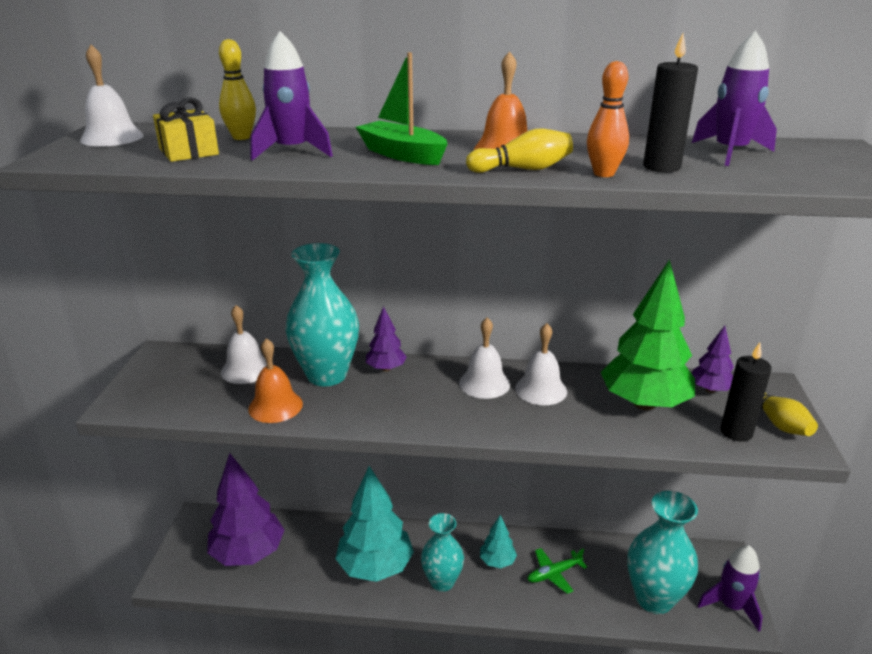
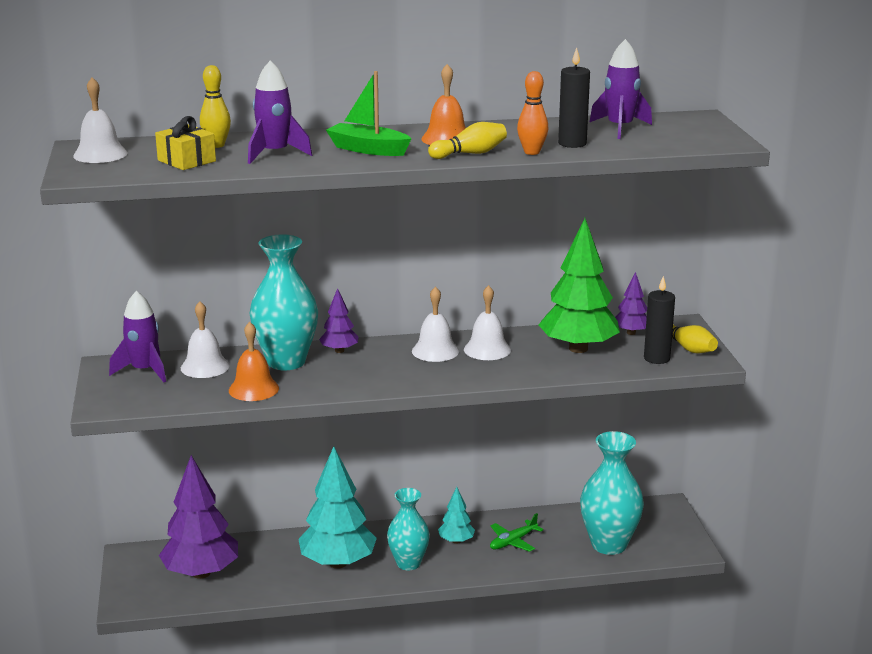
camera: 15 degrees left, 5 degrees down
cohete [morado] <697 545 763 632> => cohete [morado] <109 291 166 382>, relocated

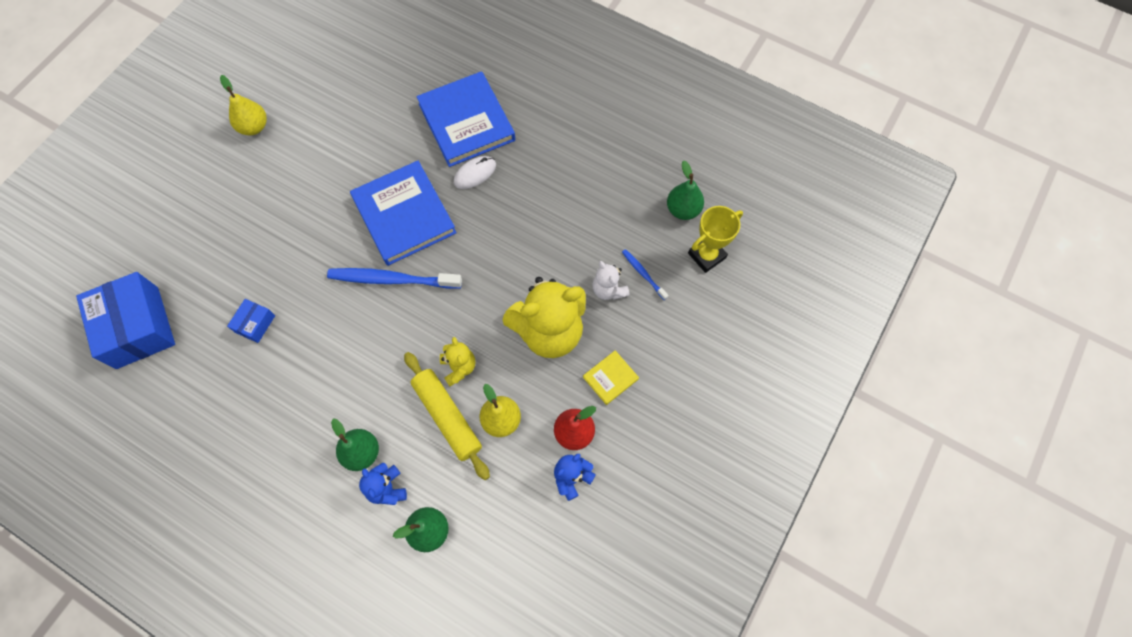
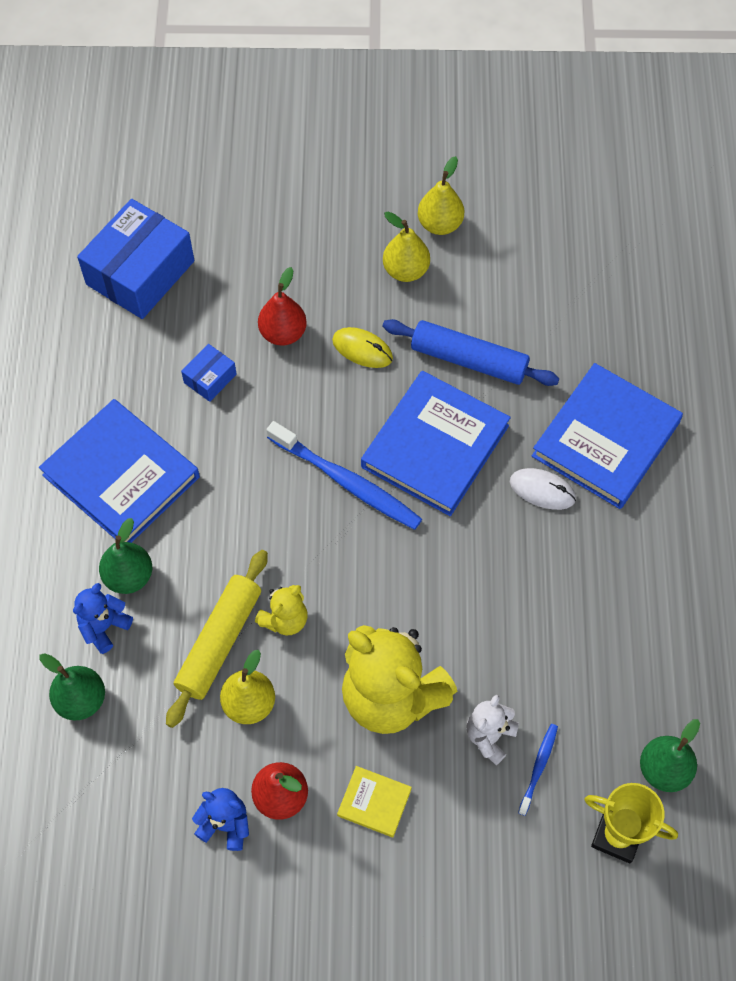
camera: 60 degrees right, 5 degrees down
nothing => libro [azul] <39 399 200 543>
caja [azul] <227 299 275 343> => caja [azul] <181 344 237 402>, 45 degrees counterclockwise
nothing => pera [rojo] <258 267 307 346>
cepillo de dientes [azul] <327 268 462 289> => cepillo de dientes [azul] <266 421 422 530>, 150 degrees clockwise
nothing => ratón [amarillo] <332 327 393 368>
nothing => rodillo [azul] <382 319 559 386>
nothing => pera [amarillo] <383 212 430 282>

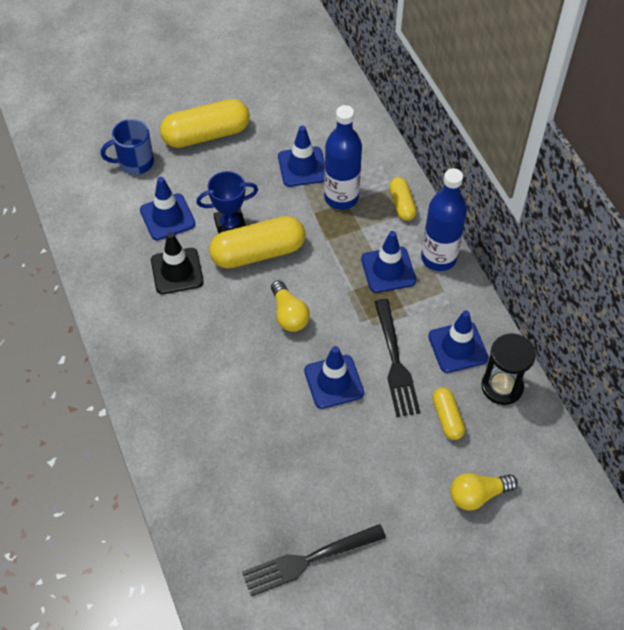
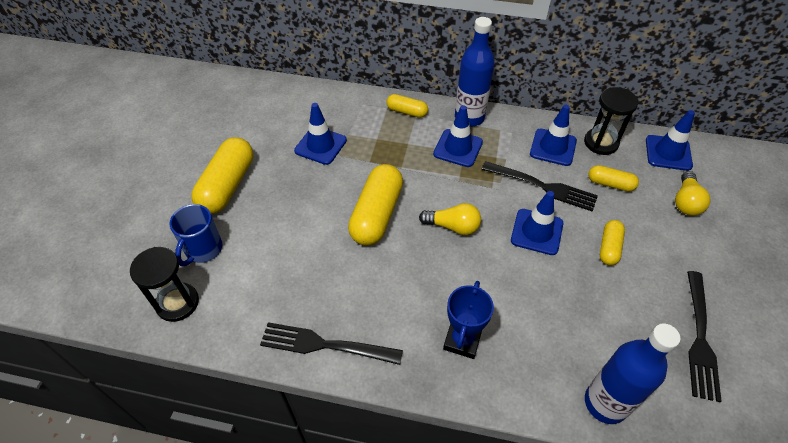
camera: 55 degrees left, 5 degrees down
nothing => reloj de arena [negro] <130 247 199 322>
nothing => tenedor [negro] <260 322 403 365>
trofeo [azul] <196 171 258 234> => trofeo [azul] <443 281 494 359>, relocated
botella [azul] <324 105 362 210> => botella [azul] <585 324 681 424>, relocated
nothing => cápsula [amarillo] <600 220 625 265>
cono de tráfico [azul] <140 177 196 240> => cono de tráfico [azul] <646 110 695 171>, relocated
cono de tráfico [negro] <151 232 204 294> => nothing

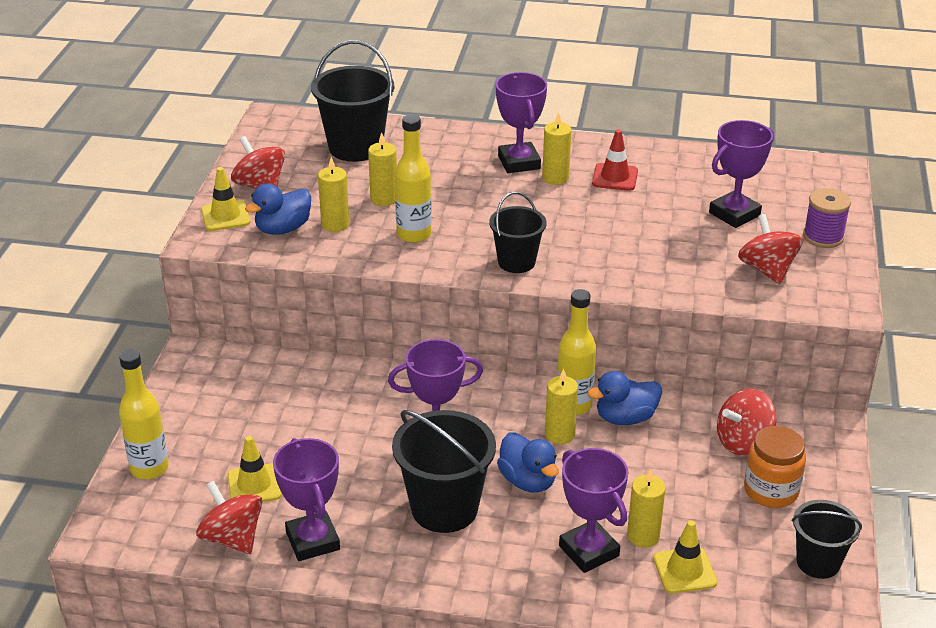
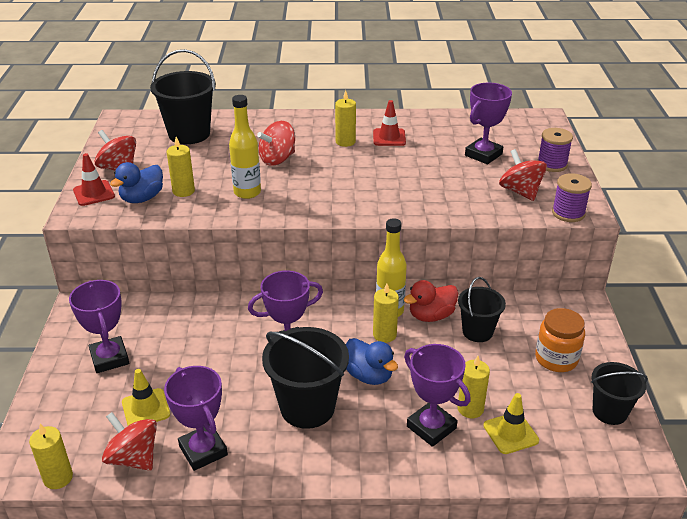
camera: 10 degrees left, 0 degrees up
vela [amarillo] <368 132 397 206> => vela [amarillo] <29 424 73 489>, relocated
trofeo [morado] <496 72 547 173> => trofeo [morado] <69 280 129 373>, relocated
cono de tráfico [amarillo] <201 167 250 231> => cono de tráfico [rojo] <73 153 115 206>
peonza [rojo] <717 388 776 455> => peonza [rojo] <257 121 295 166>, relocated
pato [azul] <587 371 662 425> => pato [rojo] <404 280 458 322>
balde [negro] <489 192 547 273> => balde [negro] <458 277 506 342>, relocated
nothing => carrete [morado] <552 173 592 222>
botella [amarillo] <119 349 169 479> => nothing

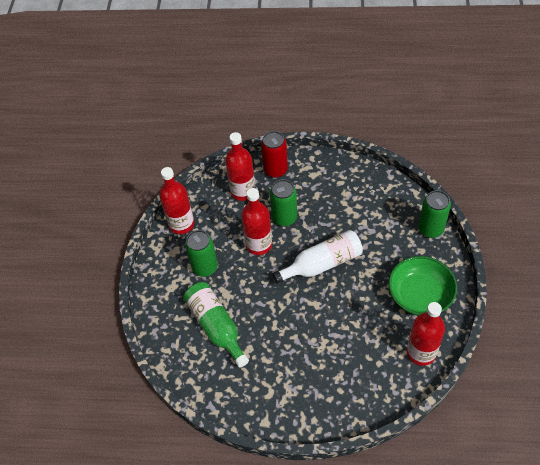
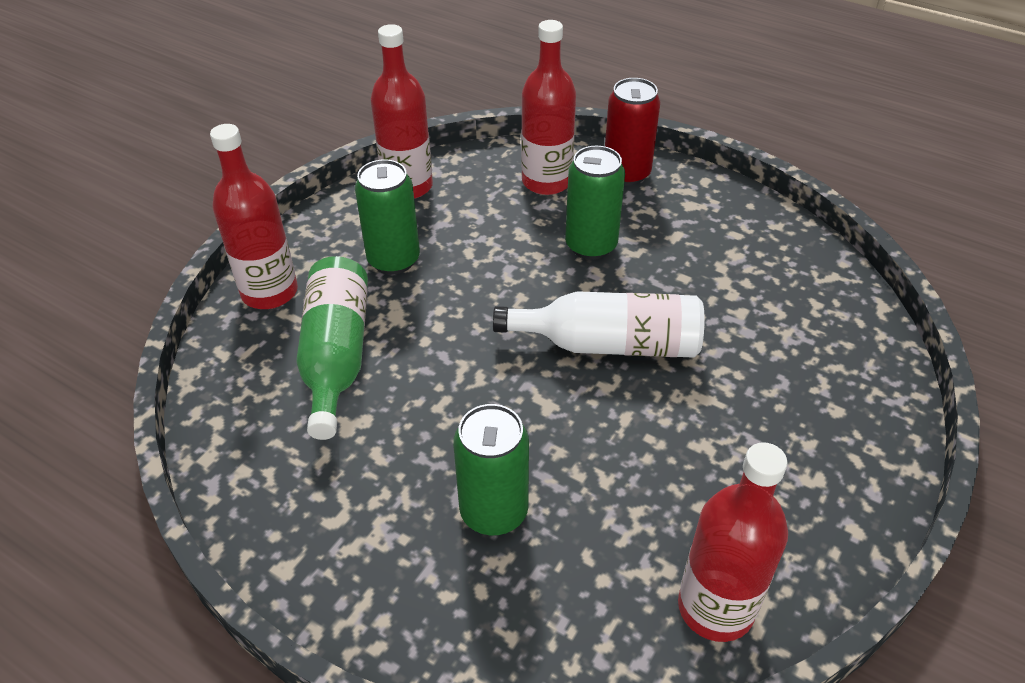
camera: 25 degrees right, 10 degrees down
botella [rojo] <241 188 272 255> => botella [rojo] <210 124 298 309>, relocated
lata [verde] <418 190 451 238> => lata [verde] <453 404 529 535>, relocated
cuenco [verde] <388 256 457 316> => nothing

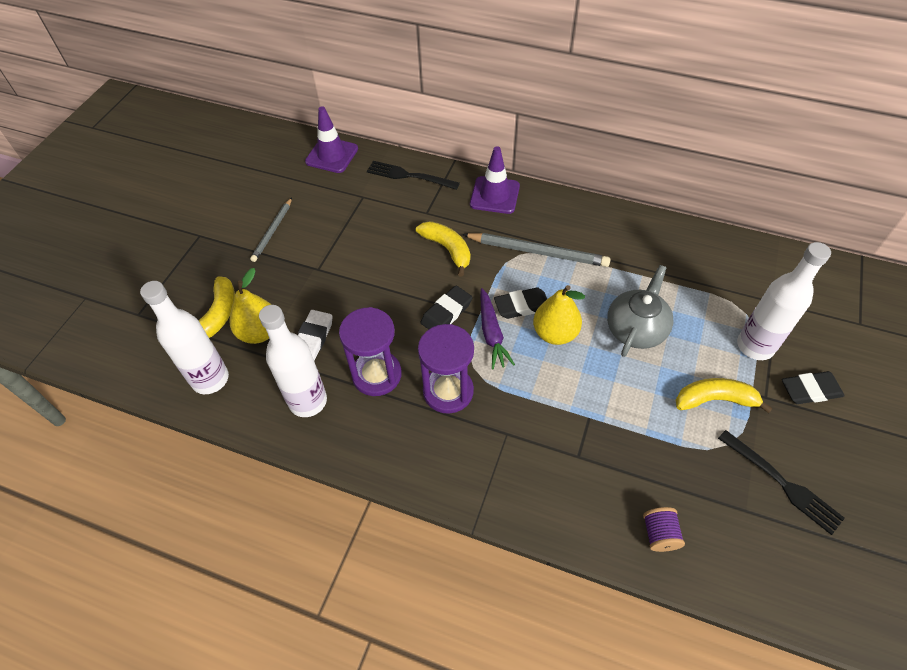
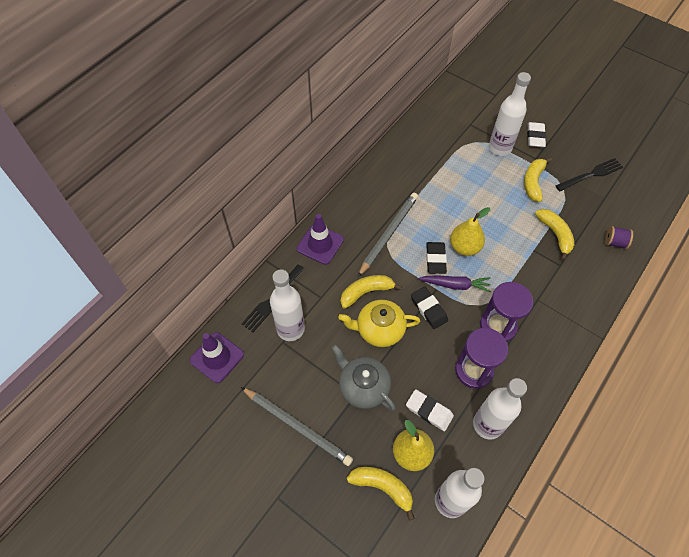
camera: 75 degrees left, 5 degrees up
lápiz [gris] <250 198 292 262> => lápiz [gris] <241 387 353 466>, x1.63
nothing => botella [blanco] <270 269 305 341>
tetera [gris] <607 265 673 357> => tetera [gris] <332 345 396 411>, relocated
nothing => tetera [amarillo] <338 300 420 347>
goma de borrar [negro] <782 371 845 404> => goma de borrar [blanco] <527 122 546 147>
nothing => plátano [amarillo] <535 209 574 261>

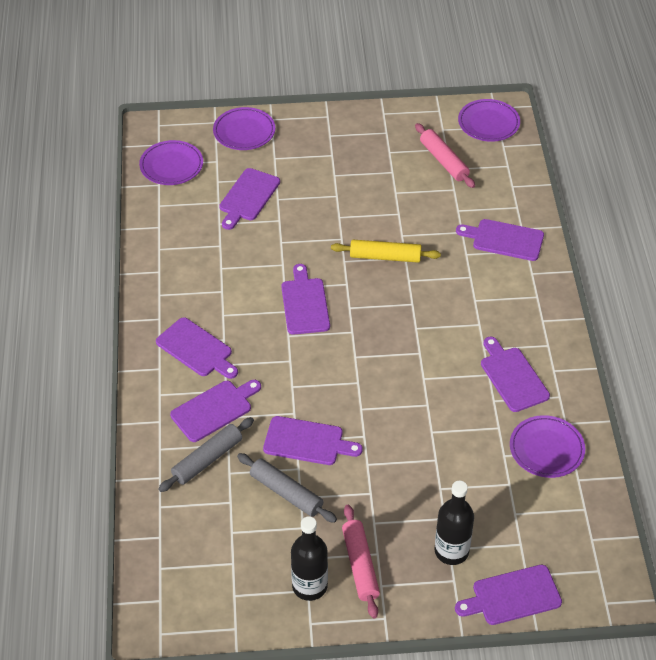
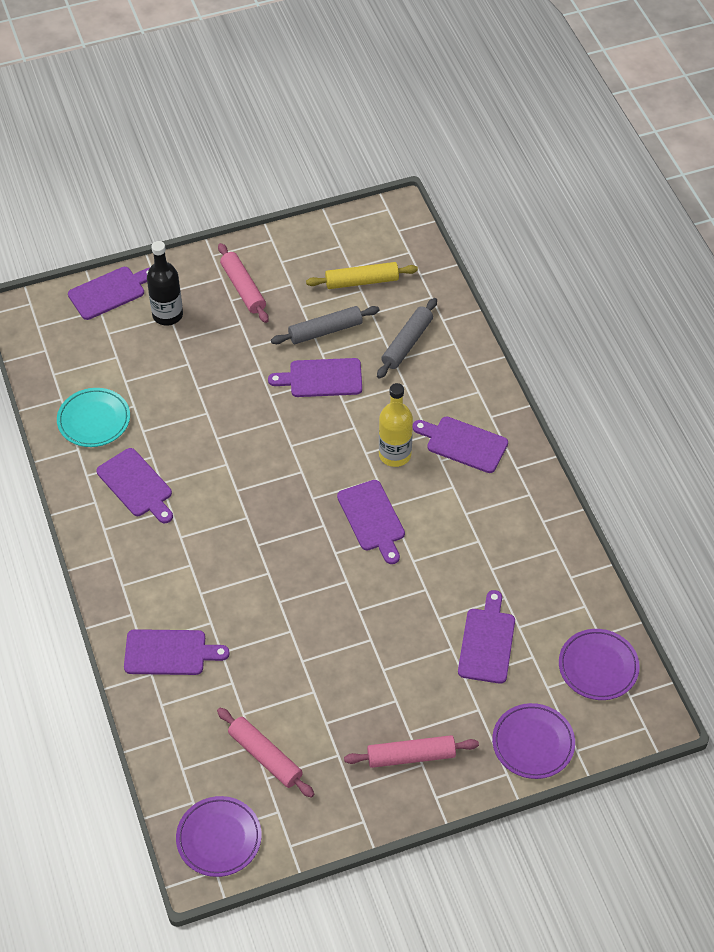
camera: 165 degrees right, 5 degrees up
plato [morado] <510 415 585 478> => plato [turquesa] <57 388 130 447>
rodillo [gris] <237 453 337 523> => rodillo [gris] <271 306 380 344>, 45 degrees counterclockwise
rodillo [amarillo] <331 240 441 263> => rodillo [amarillo] <306 262 418 289>, relocated
nothing => rodillo [rosa] <344 735 479 768>
nothing => botella [amarillo] <379 383 413 467>
tabla de cortar [morado] <170 380 261 442> => nothing
botella [negro] <291 516 328 601> => nothing

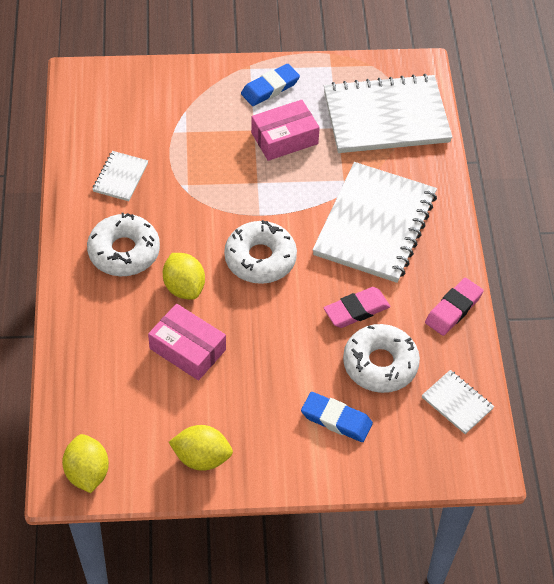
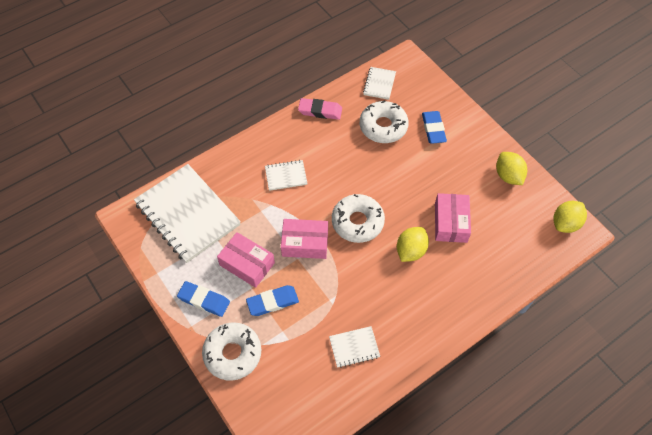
camera: 120 degrees left, 5 degrees up
rosquilla [blanco] <87 213 160 276> => rosquilla [blanco] <202 323 261 381>, relocated
nothing => goma de borrar [azul] <246 285 299 316>
cuaderno [blanco] <312 162 437 283> => cuaderno [blanco] <265 160 308 191>, x0.44
nothing => caja [rosa] <281 219 328 259>
goma de borrar [rosa] <324 287 390 328> => nothing

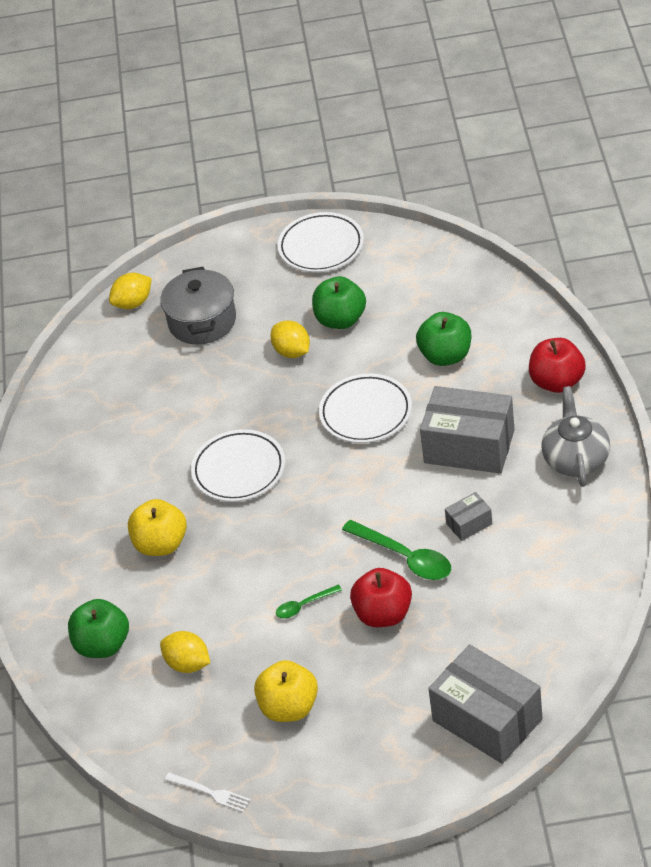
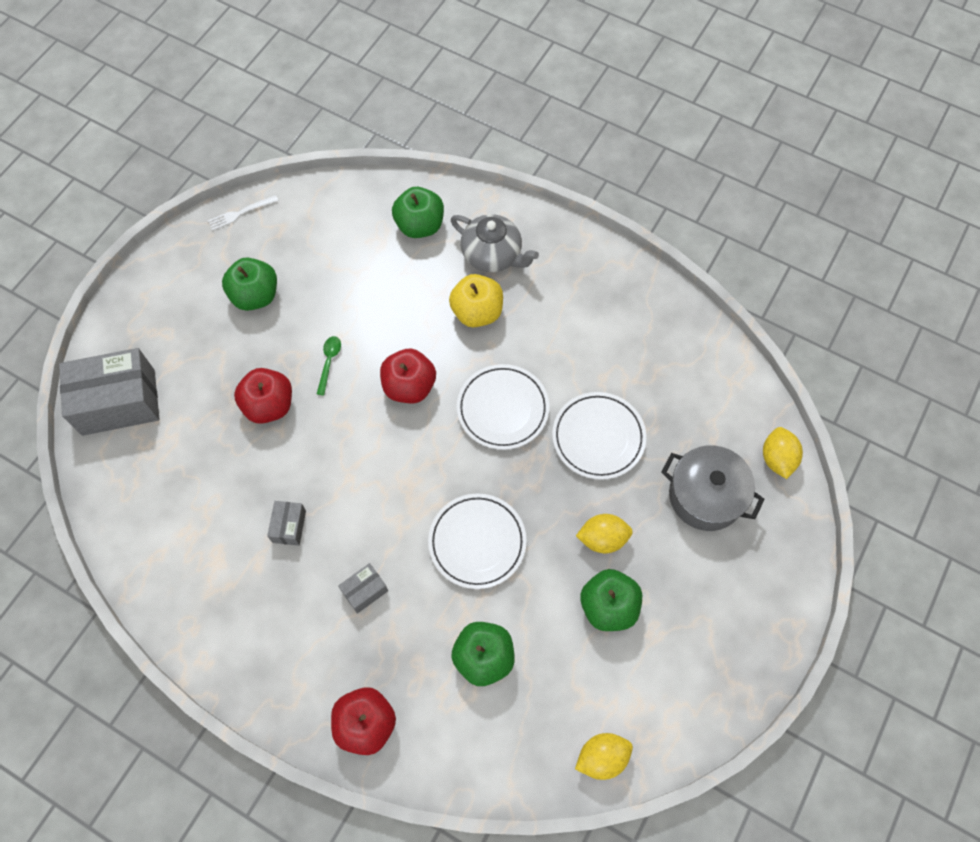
camera: 120 degrees right, 20 degrees up
manzana [amarillo] <254 660 318 722> => manzana [verde] <222 257 277 311>
caja [gris] <420 386 514 474> => caja [gris] <338 563 388 614>, x0.46
nothing => manzana [rojo] <380 349 436 403>
tetera [gris] <542 386 610 487> => tetera [gris] <451 214 539 272>, relocated
plato [blanco] <277 212 364 272> => plato [blanco] <552 392 646 480>, relocated
limón [amarillo] <160 631 210 673> => limón [amarillo] <575 733 633 780>, relocated
cuchara [verde] <342 520 451 580> => nothing

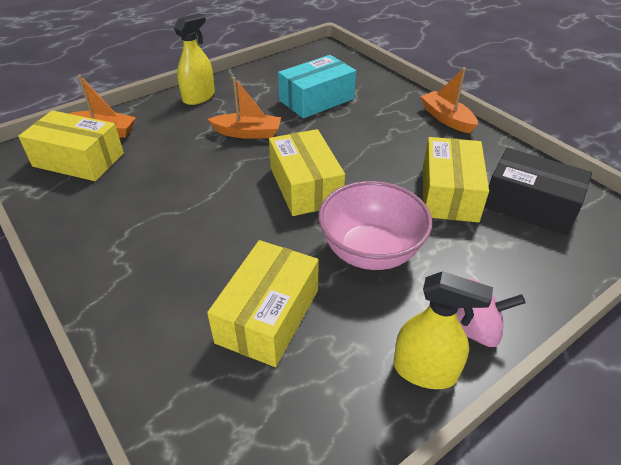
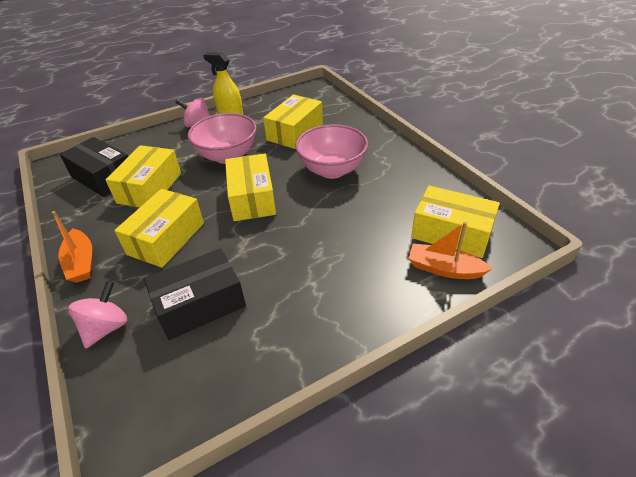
camera: 170 degrees left, 0 degrees up
nothing => peonza [rosa] <68 281 127 348>
nothing => caja [amarillo] <114 189 204 268>
caja [turquesa] <278 55 356 118> => caja [negro] <144 248 246 340>
nothing => cuenco [rosa] <295 124 368 179>
pulverizador [amarillo] <174 13 215 105> => nothing
barco [naranja] <208 77 281 139> => nothing

